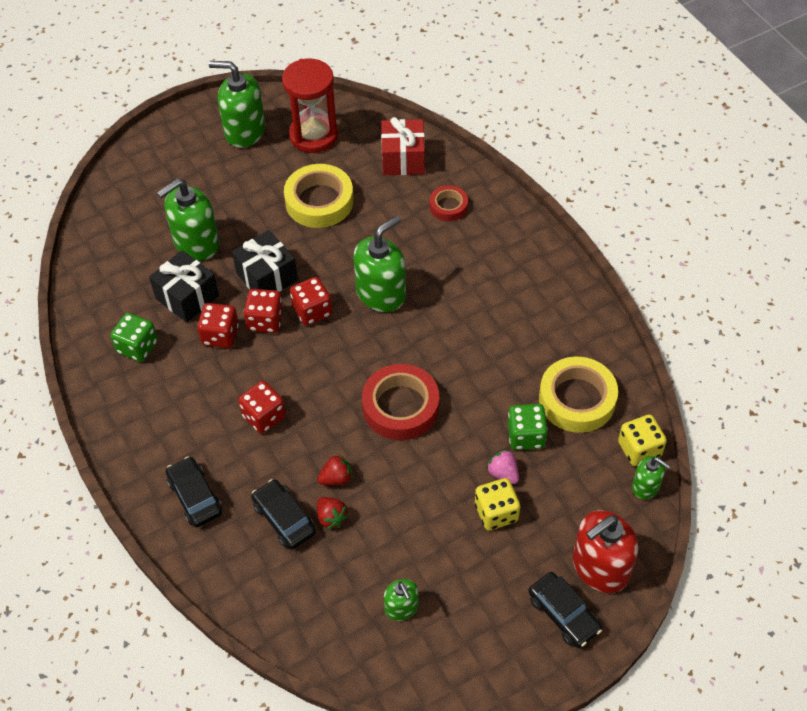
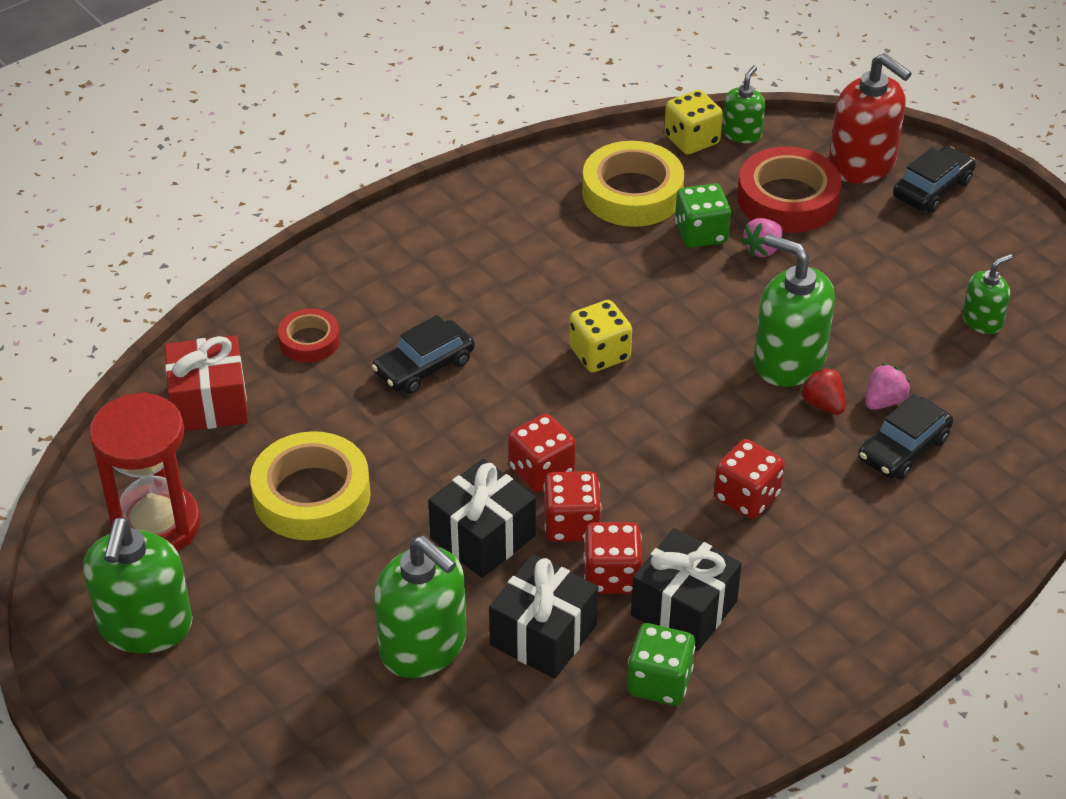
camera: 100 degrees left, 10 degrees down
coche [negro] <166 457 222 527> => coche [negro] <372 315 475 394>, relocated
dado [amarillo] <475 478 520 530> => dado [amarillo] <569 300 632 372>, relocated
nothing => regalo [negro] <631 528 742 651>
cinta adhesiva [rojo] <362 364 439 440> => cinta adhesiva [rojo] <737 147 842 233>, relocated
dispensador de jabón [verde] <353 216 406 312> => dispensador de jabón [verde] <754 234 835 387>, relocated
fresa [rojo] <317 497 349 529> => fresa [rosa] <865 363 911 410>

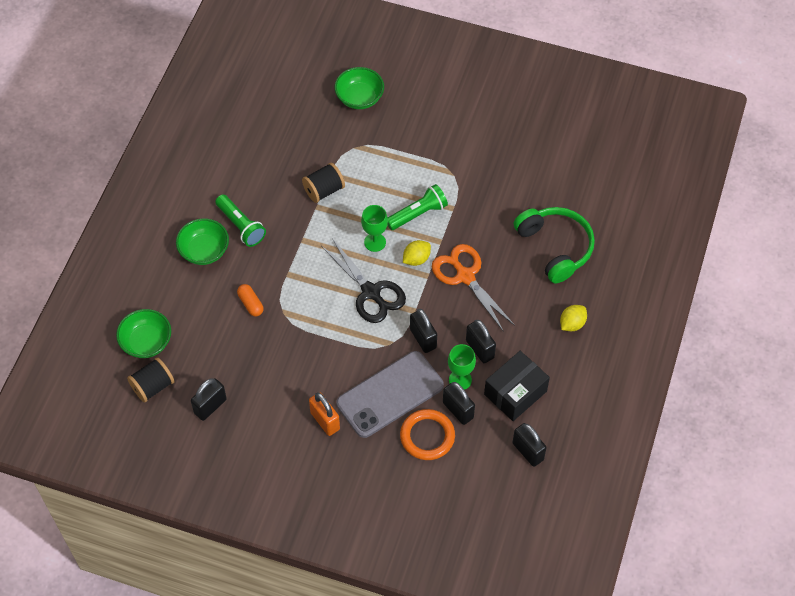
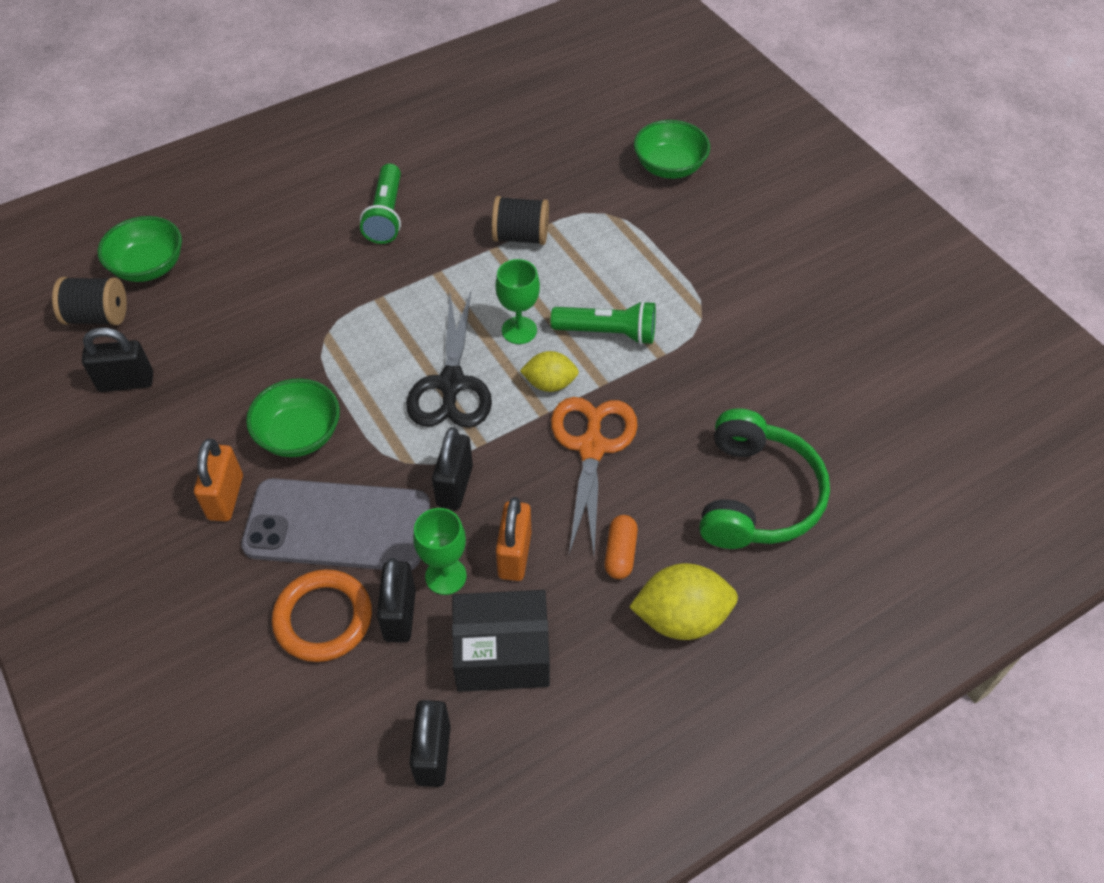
camera: 40 degrees right, 5 degrees down
cuenco [verde] <176 218 229 265> => cuenco [verde] <246 378 340 457>, relocated
candado [negro] <466 320 496 363> => candado [naranja] <496 497 531 581>
cápsula [naranja] <237 284 264 316> => cápsula [naranja] <604 515 638 579>, relocated
limón [amarillo] <560 305 587 331> => limón [amarillo] <629 563 738 640>, x1.59

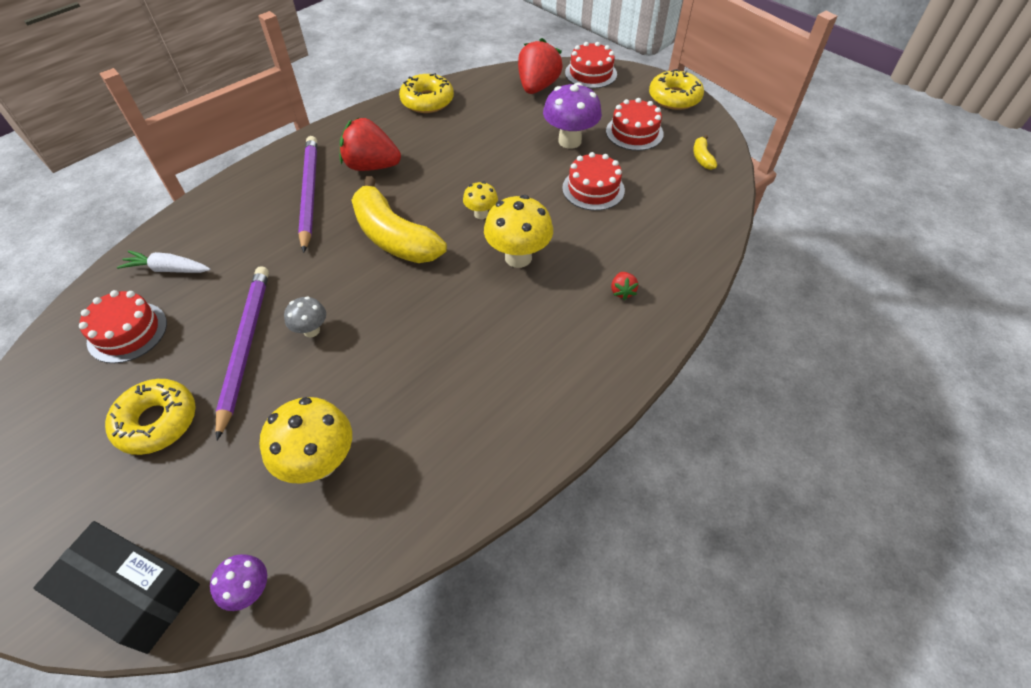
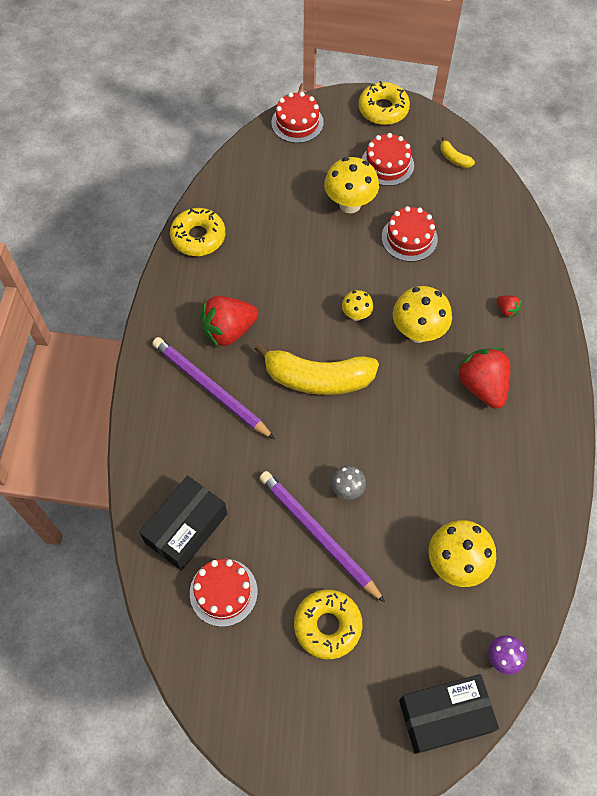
camera: 40 degrees left, 10 degrees up
zanahoria [blanco] <117 250 210 273> => caja [negro] <139 475 227 571>
seta [morado] <543 82 602 149> => seta [amarillo] <324 157 379 213>
fresa [rojo] <518 38 563 94> => fresa [rojo] <457 348 510 409>, relocated

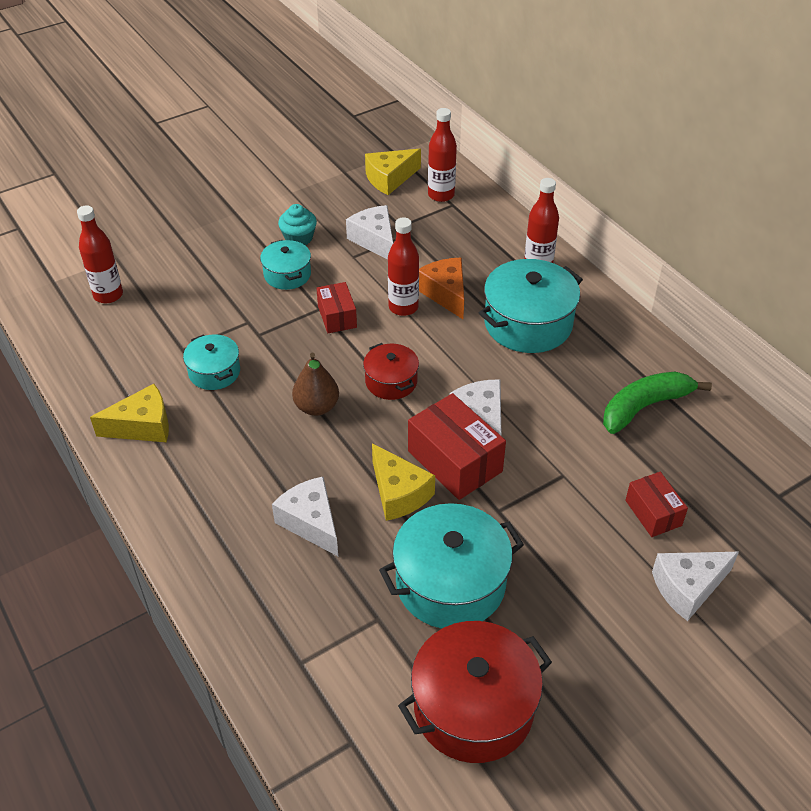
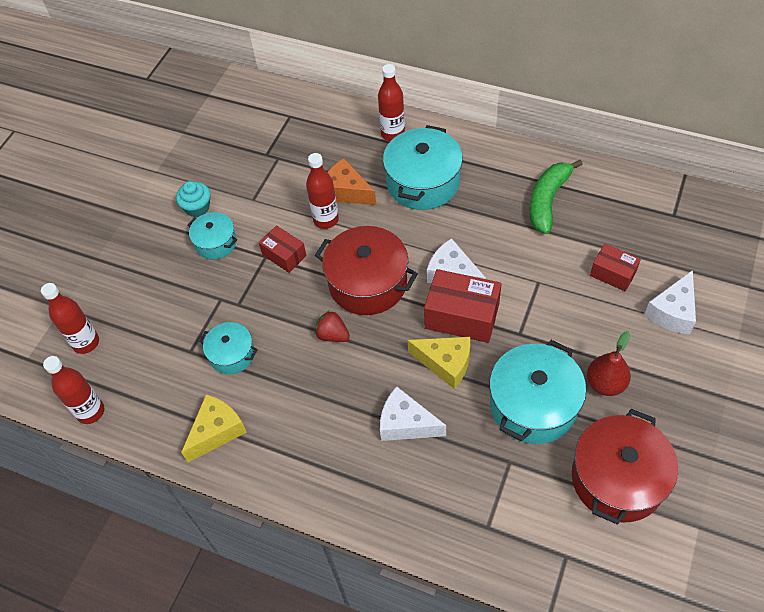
camera: 30 degrees left, 10 degrees up
botella [rojo] <428 108 457 202> => botella [rojo] <43 356 104 424>, relocated
olla [rojo] <363 343 419 400> => olla [rojo] <315 226 418 315>, x1.79
pera [marrón] <292 353 339 416> => fresa [rojo] <315 310 350 342>
nothing => pera [rojo] <587 331 631 396>
queso [blanco] <346 205 393 260> => nothing
queso [amarillo] <365 149 421 195> => nothing

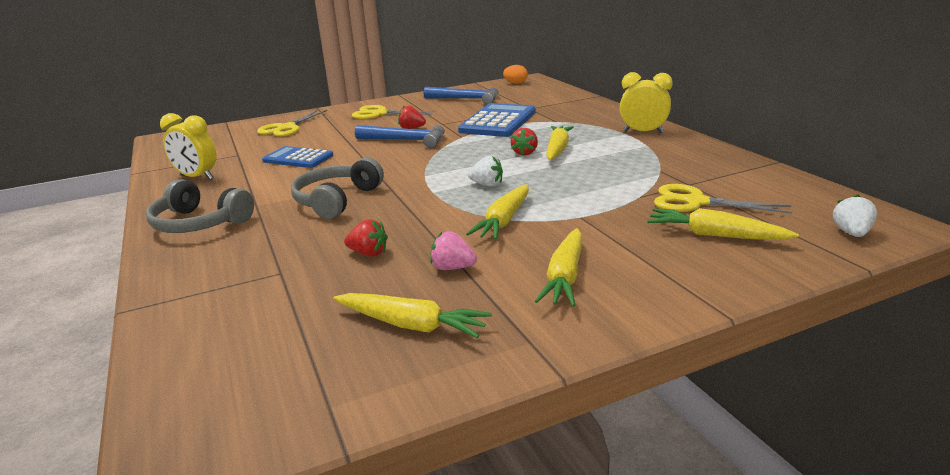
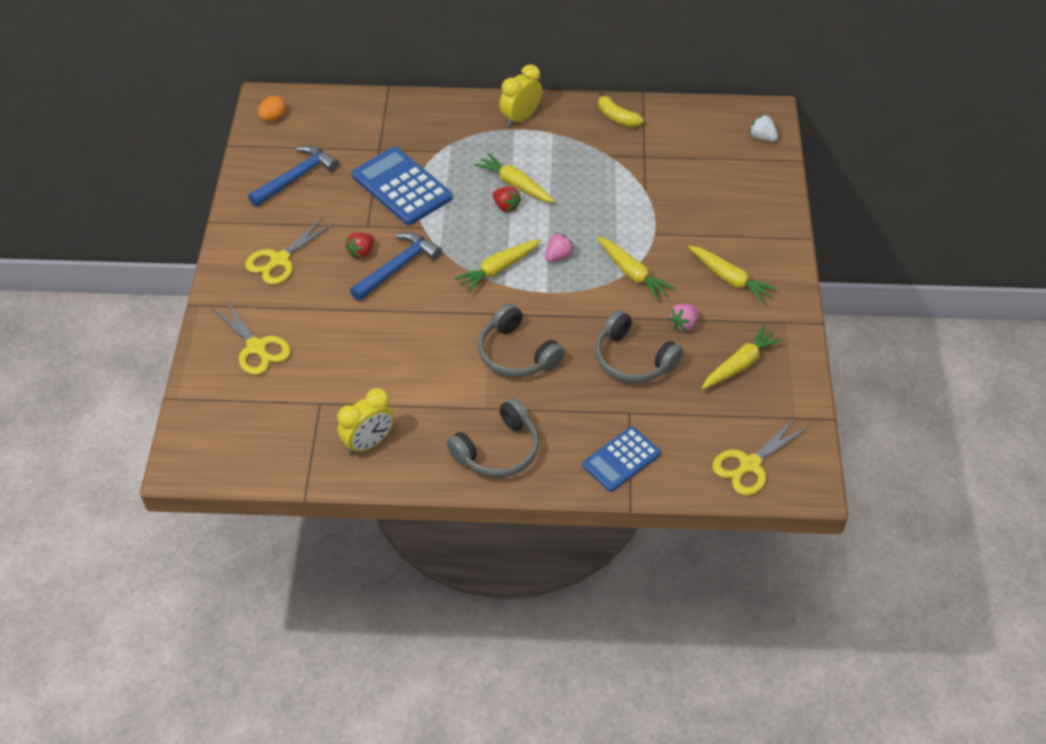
camera: 65 degrees left, 25 degrees up
zanahoria [amarillo] <647 208 799 240> => zanahoria [amarillo] <454 239 541 293>, relocated
fresa [blanco] <468 156 503 187> => fresa [rosa] <545 233 574 262>
calculadora [azul] <262 146 334 168> => calculadora [azul] <582 427 661 492>, relocated
fresa [rojo] <344 219 388 257> => auriculares [gris] <595 310 683 383>
nothing => plátano [amarillo] <598 91 644 127>
tijeras [amarillo] <654 184 792 214> => tijeras [amarillo] <712 417 809 495>, relocated

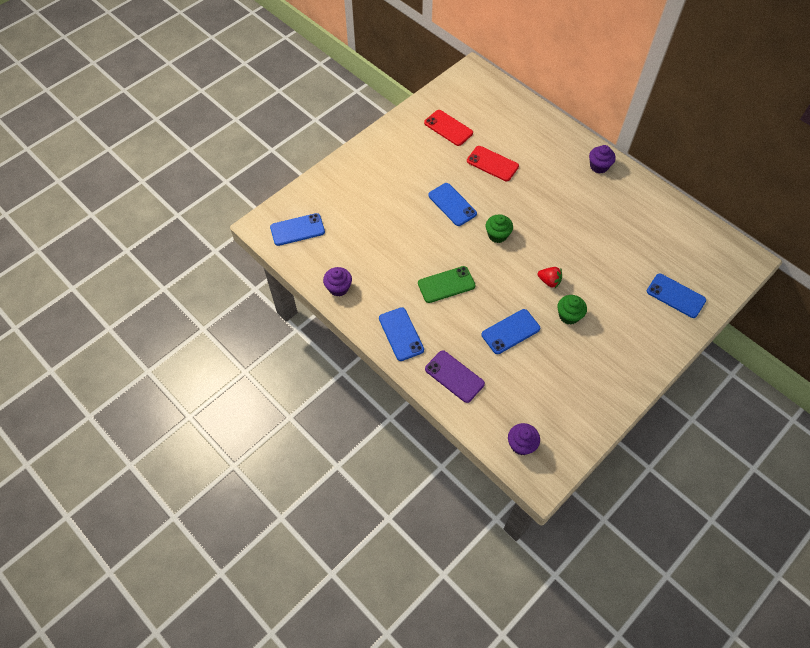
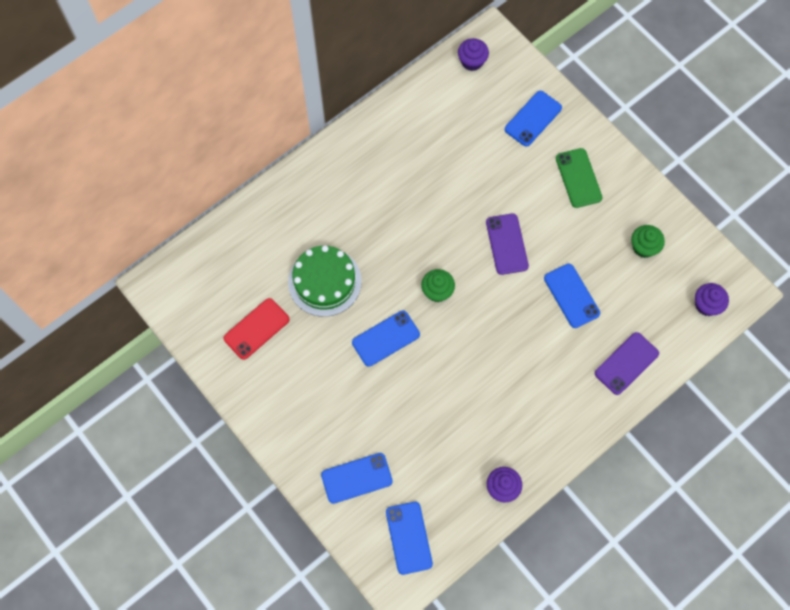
camera: 85 degrees left, 10 degrees up
móvil [rojo] <467 146 519 181> => tarta [verde] <288 245 362 317>
móvil [azul] <379 307 424 361> => móvil [azul] <321 453 393 504>, relocated
magdalena [morado] <589 145 616 174> => magdalena [morado] <458 38 489 71>, relocated
fresa [rojo] <538 267 562 288> => móvil [morado] <486 213 529 275>
móvil [verde] <418 266 475 303> => móvil [verde] <556 148 603 208>, relocated
magdalena [verde] <557 295 587 325> => magdalena [verde] <631 225 665 258>, relocated

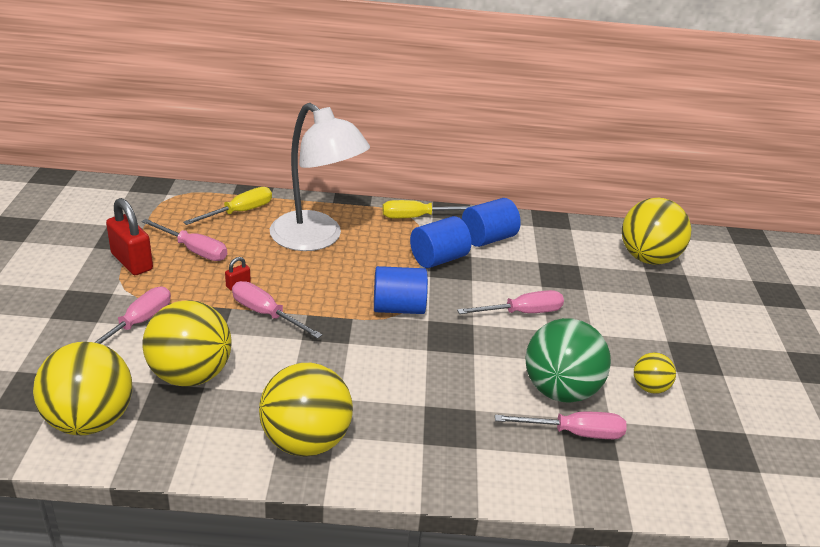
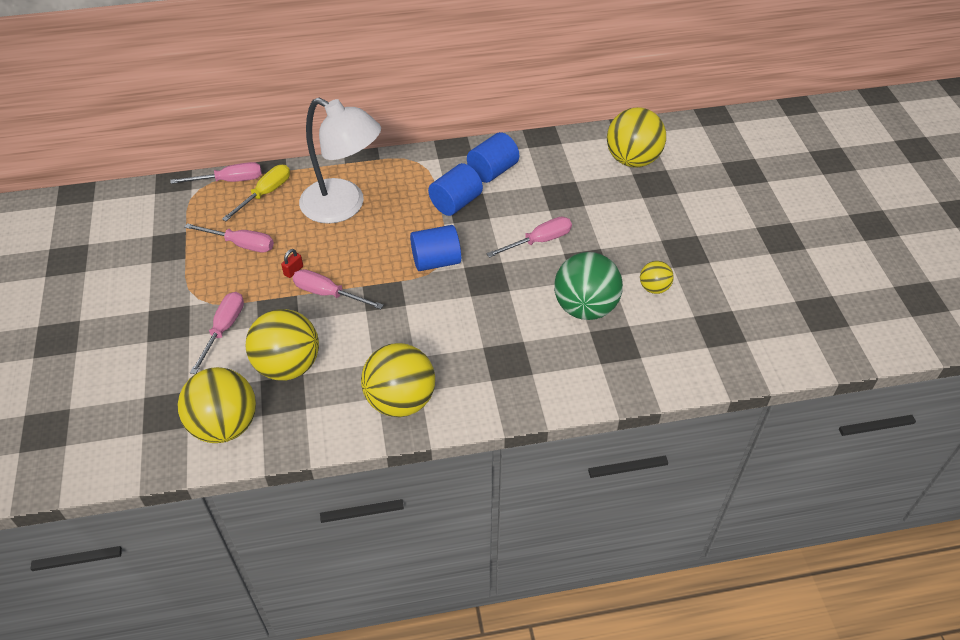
camera: 10 degrees left, 15 degrees up
destornillador [rosa] <495 412 627 439> => destornillador [rosa] <171 162 262 184>, relocated
candado [rojo] <106 198 153 275> => nothing
destornillador [amarillo] <382 200 472 218> => nothing

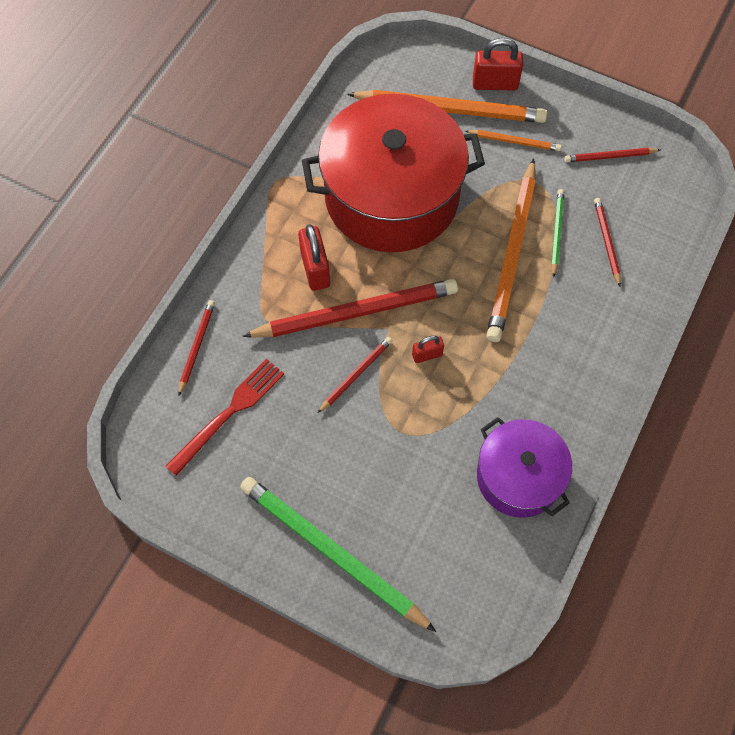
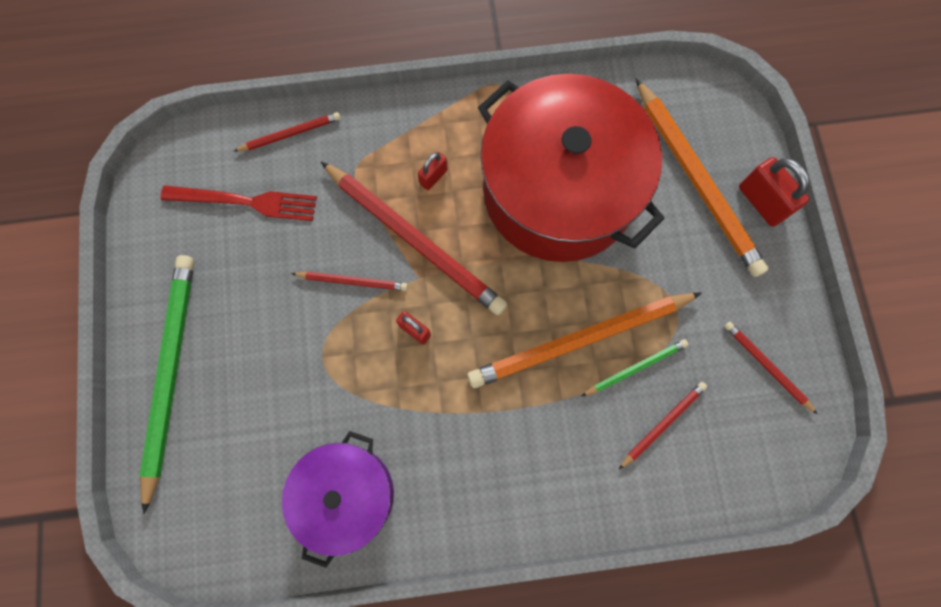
camera: 55 degrees right, 10 degrees up
candado [rojo] <298 224 330 291> => candado [rojo] <418 152 448 190>, x0.58
lápiz [naranja] <465 130 562 151> => nothing

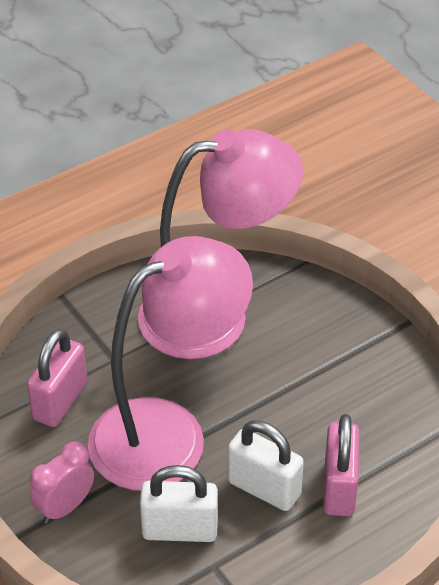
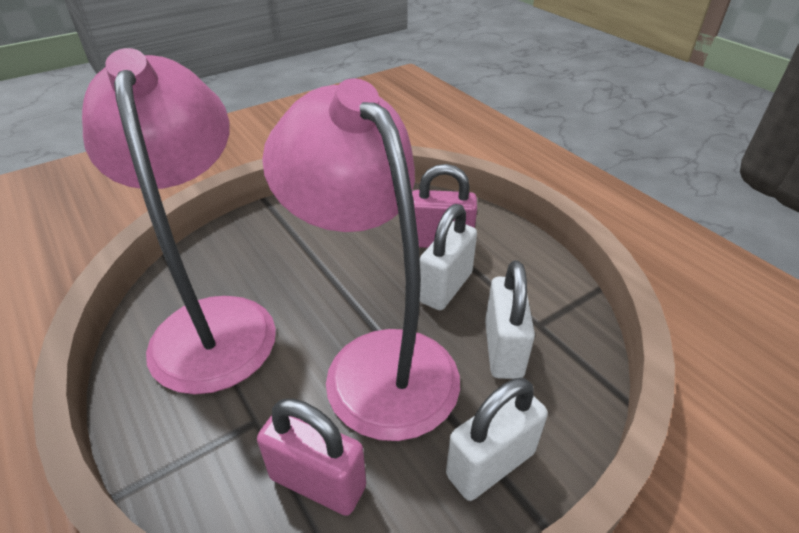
camera: 90 degrees left, 5 degrees down
despertador [rosa] <30 441 94 524> => candado [blanco] <446 378 548 501>

